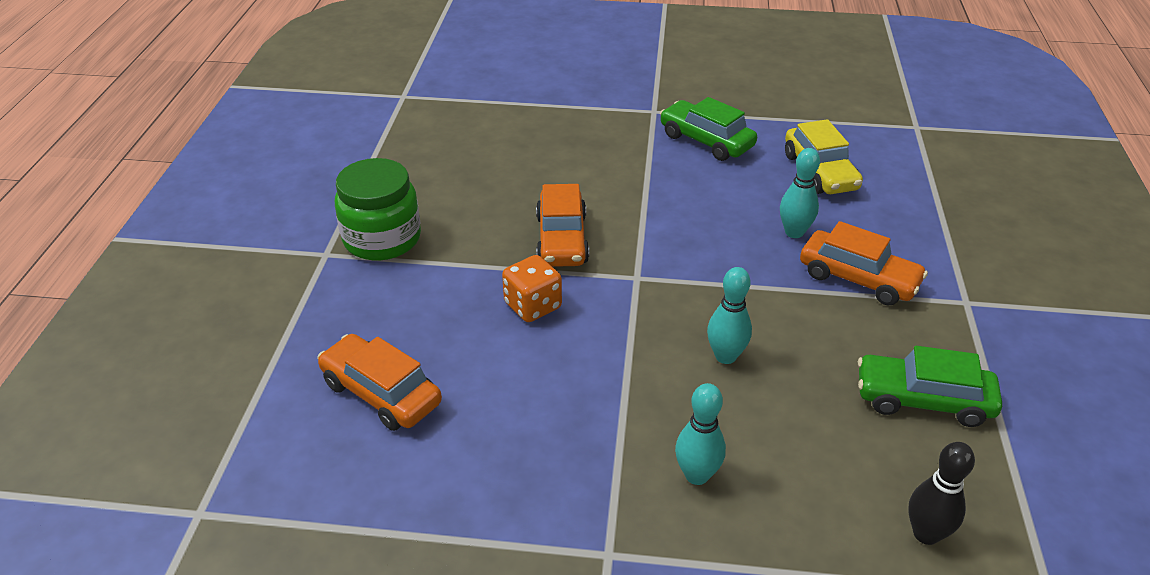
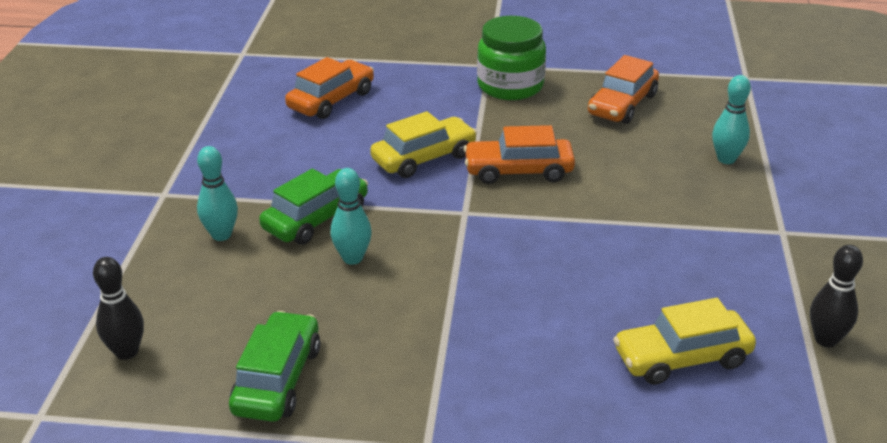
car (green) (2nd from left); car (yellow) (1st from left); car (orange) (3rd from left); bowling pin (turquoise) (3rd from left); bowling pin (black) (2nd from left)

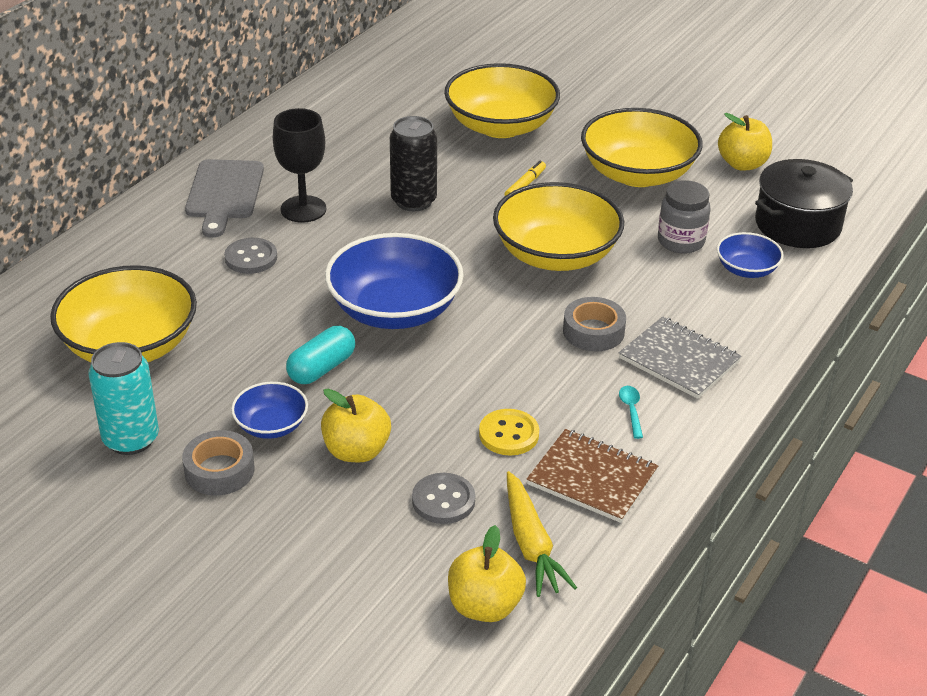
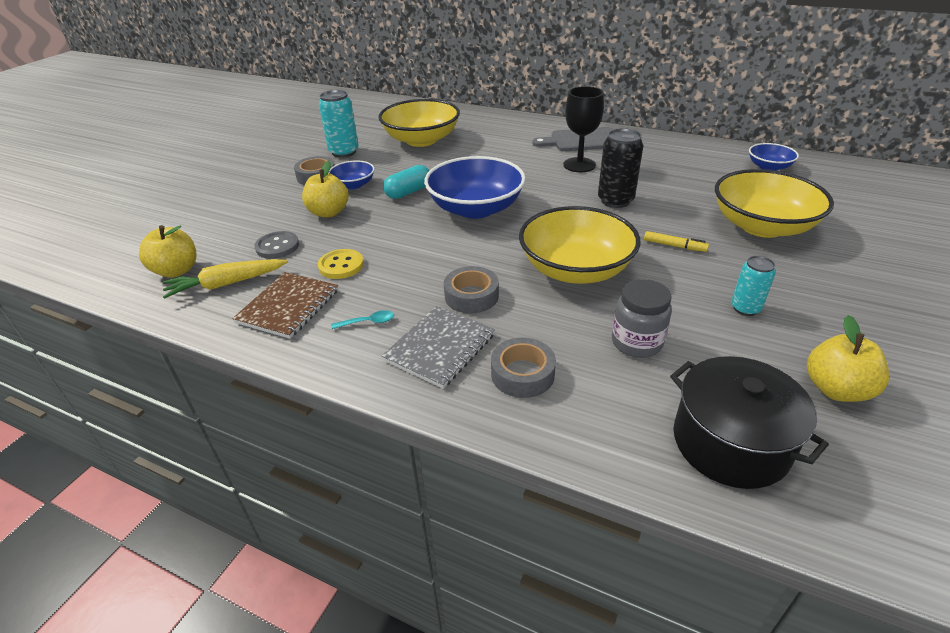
capsule (turquoise); tape (grey) (3rd from left); can (turquoise) (2nd from left); bowl (blue) (3rd from left); button (grey) (1st from left in the first image)

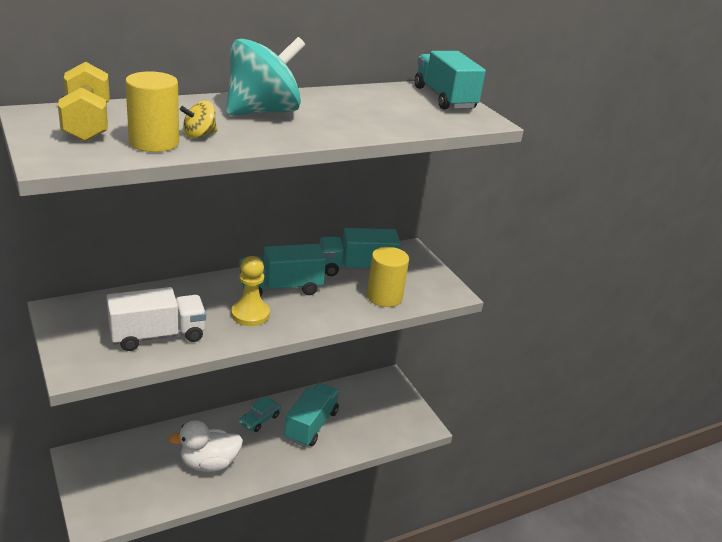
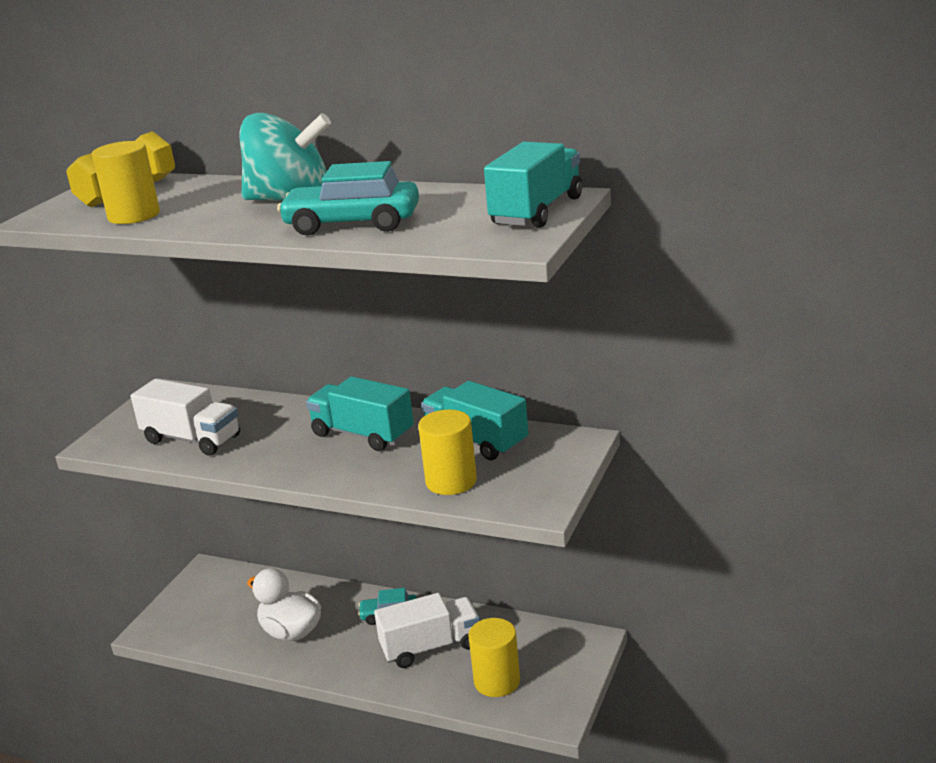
car (turquoise) (1st from left); truck (white) (2nd from left); cylinder (yellow) (3rd from left); spinning top (yellow); pawn (yellow)

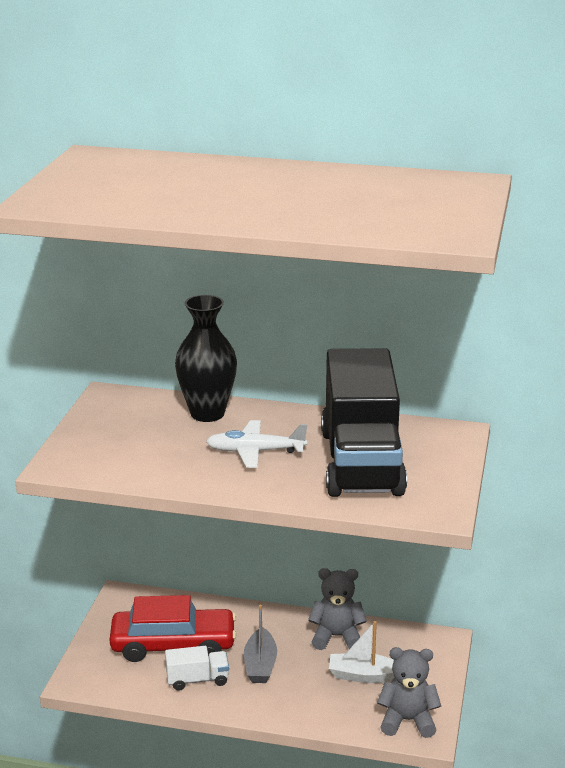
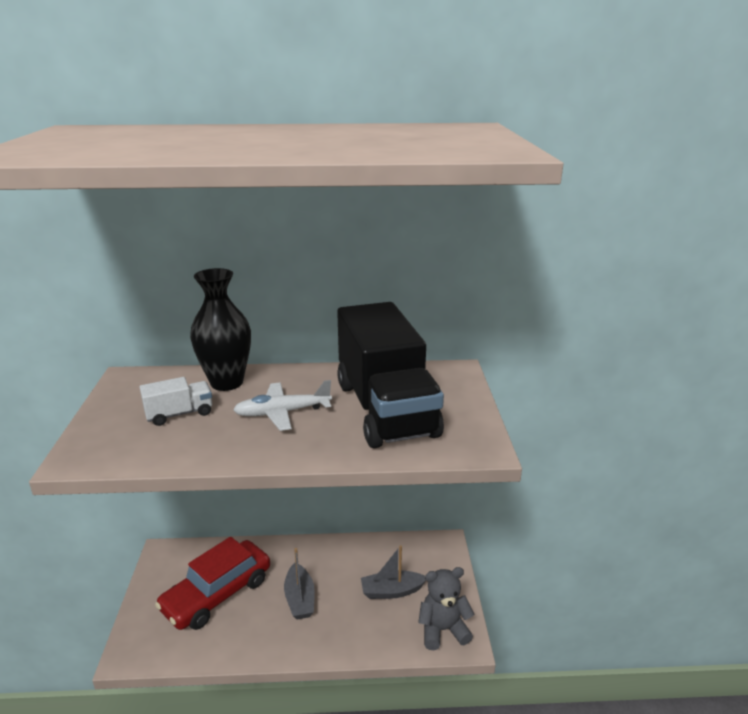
truck (white); car (red); boat (grey) (2nd from left); teddy bear (grey) (1st from left in the first image)

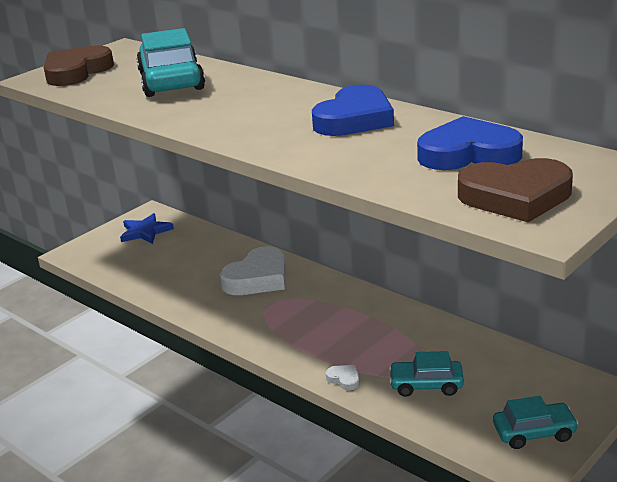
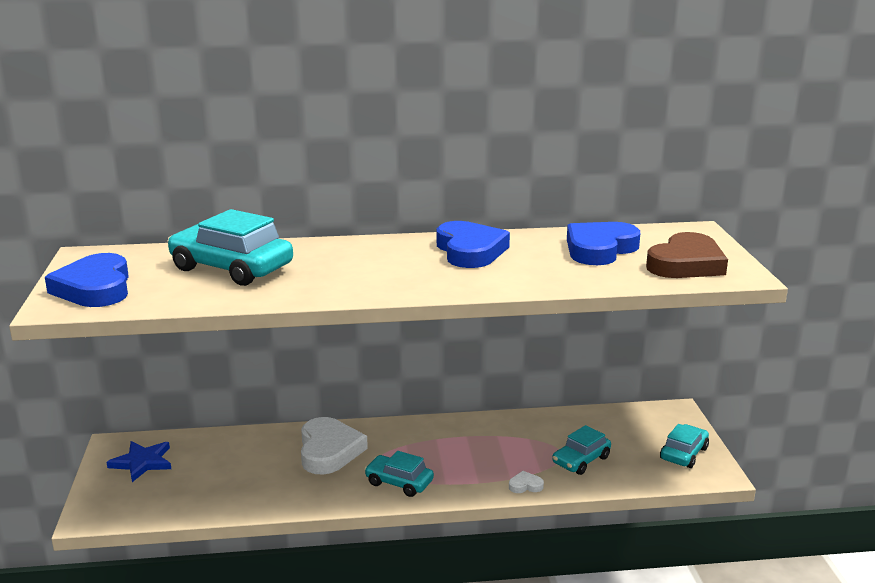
heart (blue) (1st from left); car (turquoise) (2nd from left)

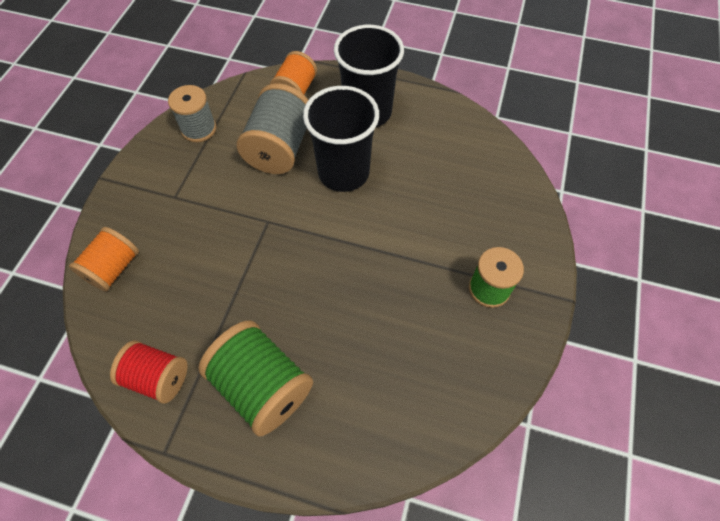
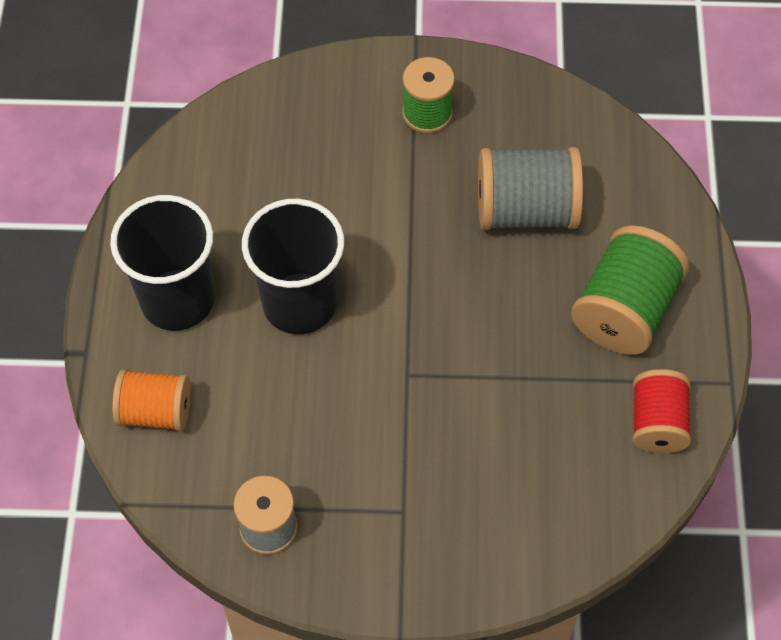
spool (grey) (2nd from left); spool (orange) (1st from left in the first image)

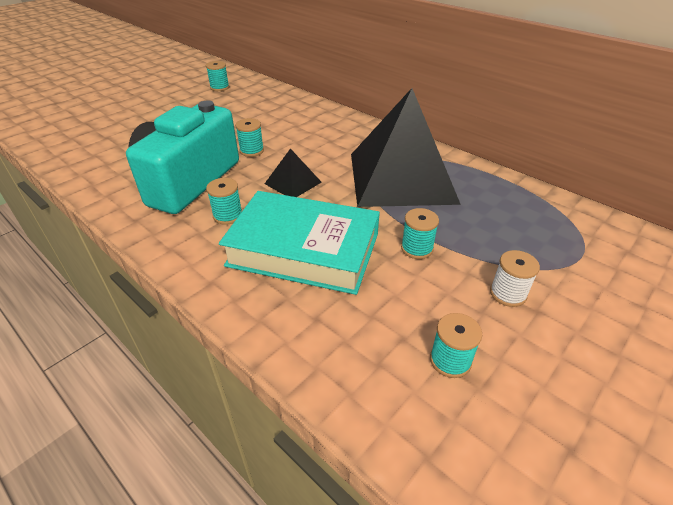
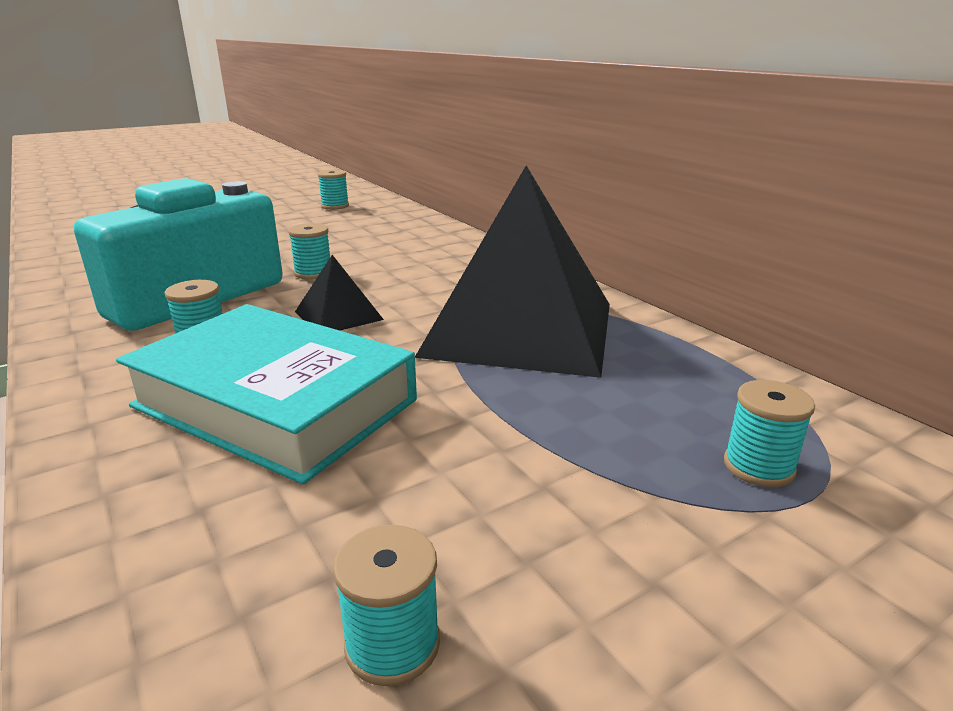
spool (turquoise) (5th from left); spool (white)

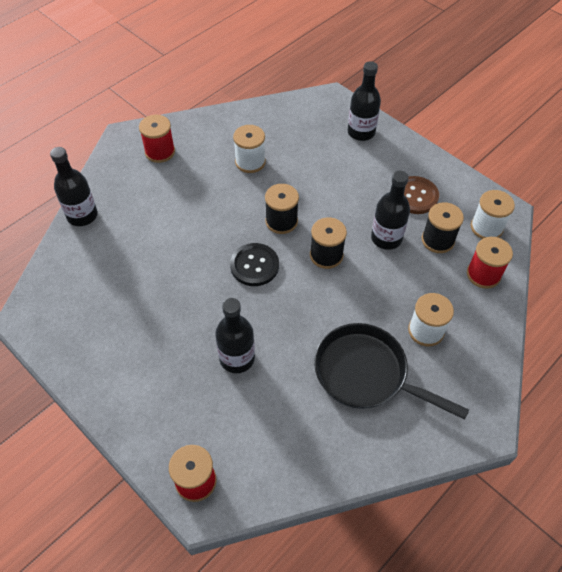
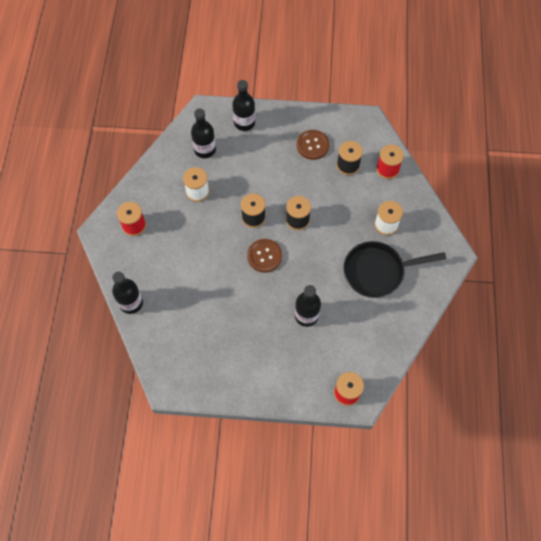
bottle (black) (2nd from left); button (brown) (1st from left); spool (white) (3rd from left in the first image)

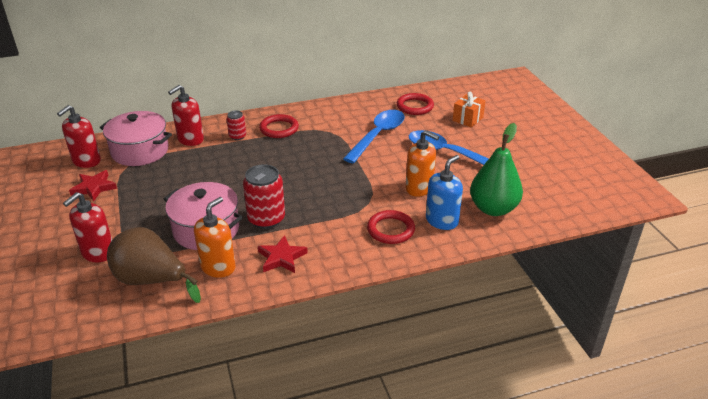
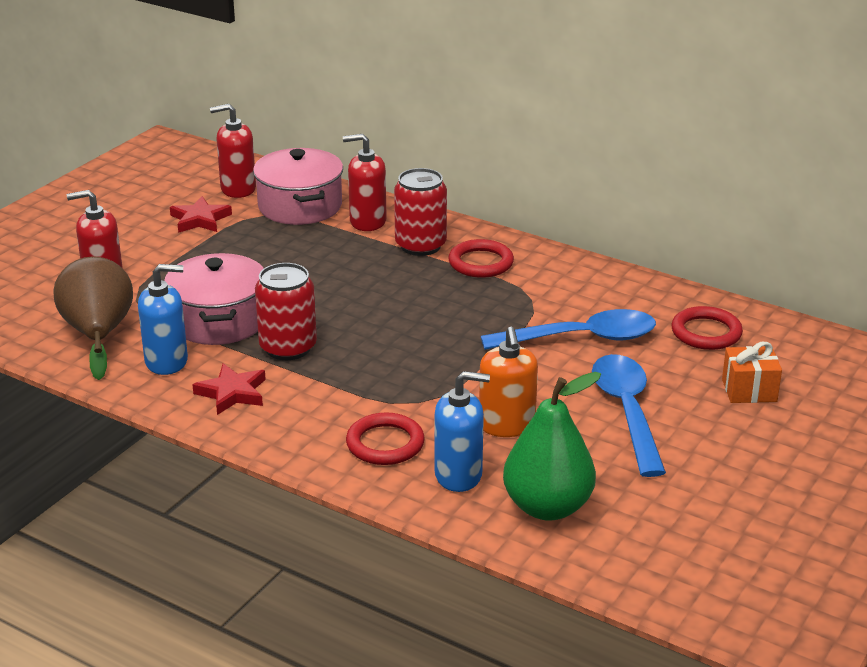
soap dispenser (blue) (1st from left); can (red) (2nd from left)

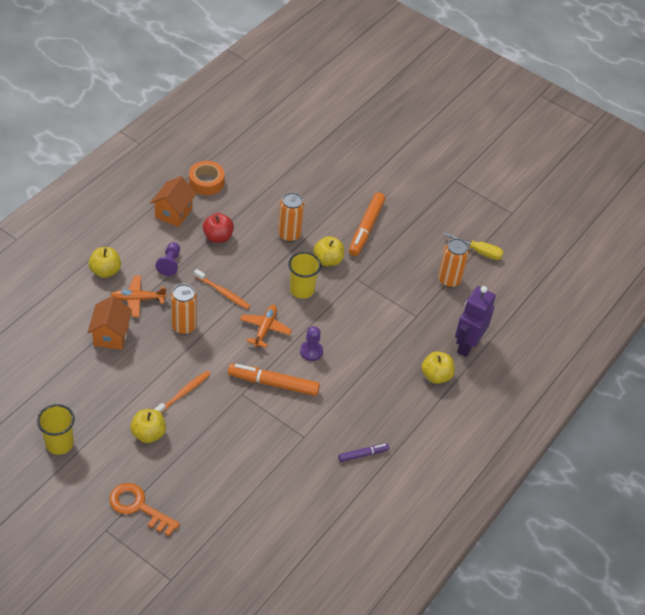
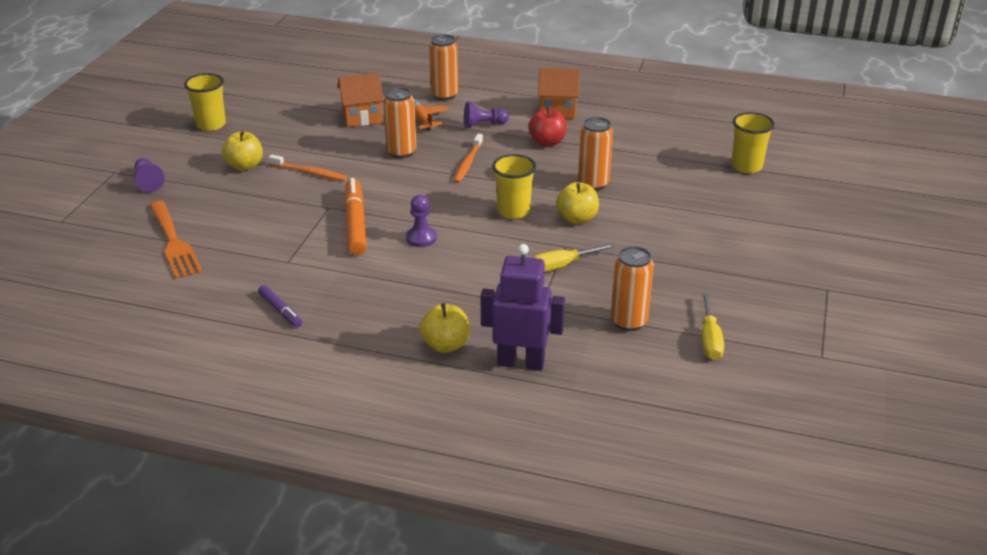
pawn (purple) (1st from left); fork (orange); can (orange) (2nd from left); screwdriver (yellow) (1st from left); cup (yellow) (3rd from left); tape (orange); plane (orange) (2nd from left in the first image); marker (orange) (2nd from left in the first image)

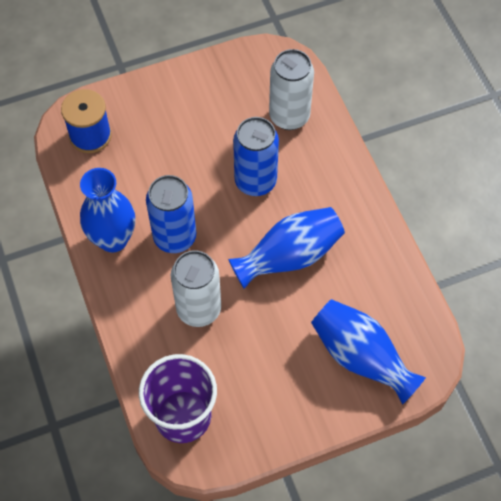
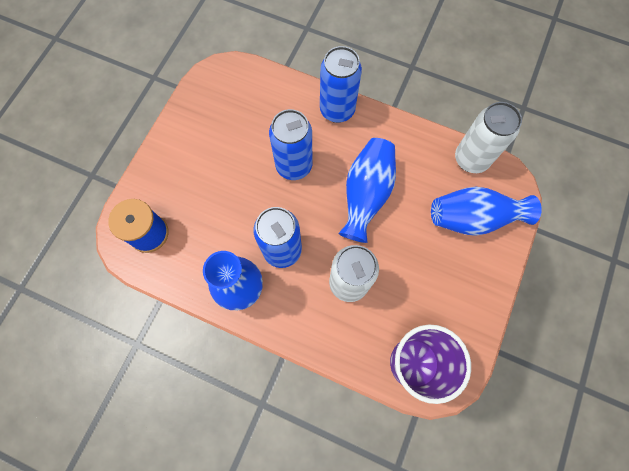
can (blue) (3rd from left); can (white) (2nd from left)

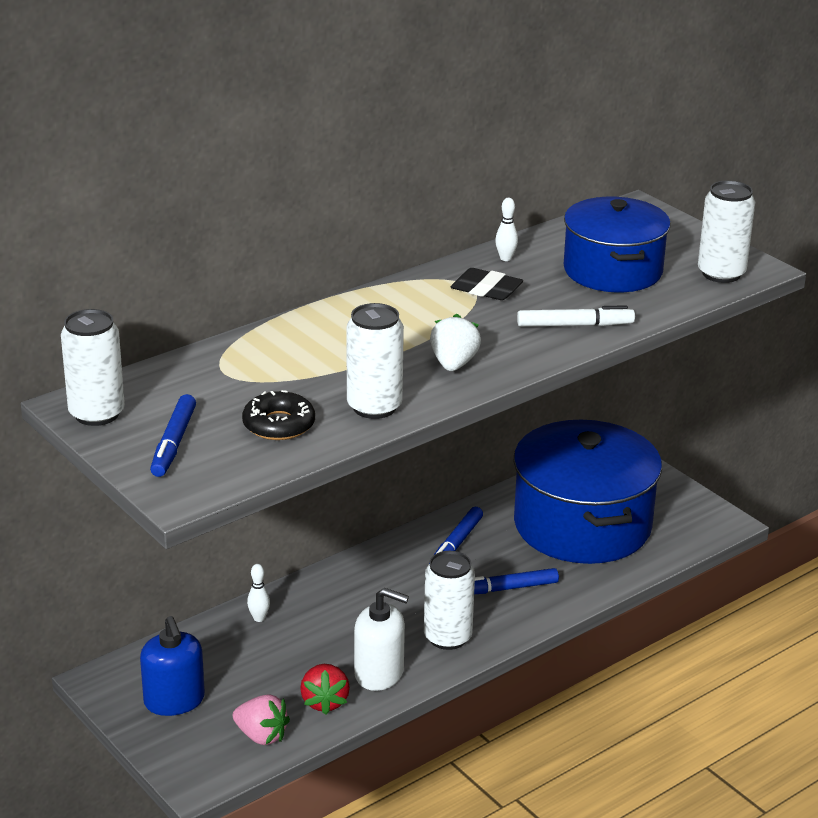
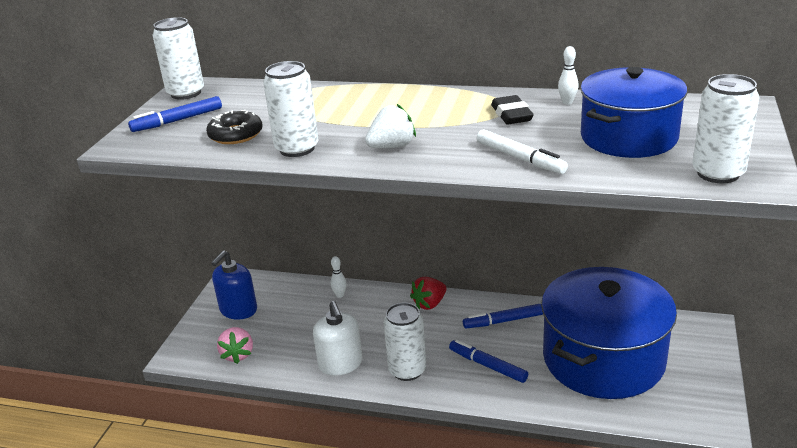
strawberry (red)

